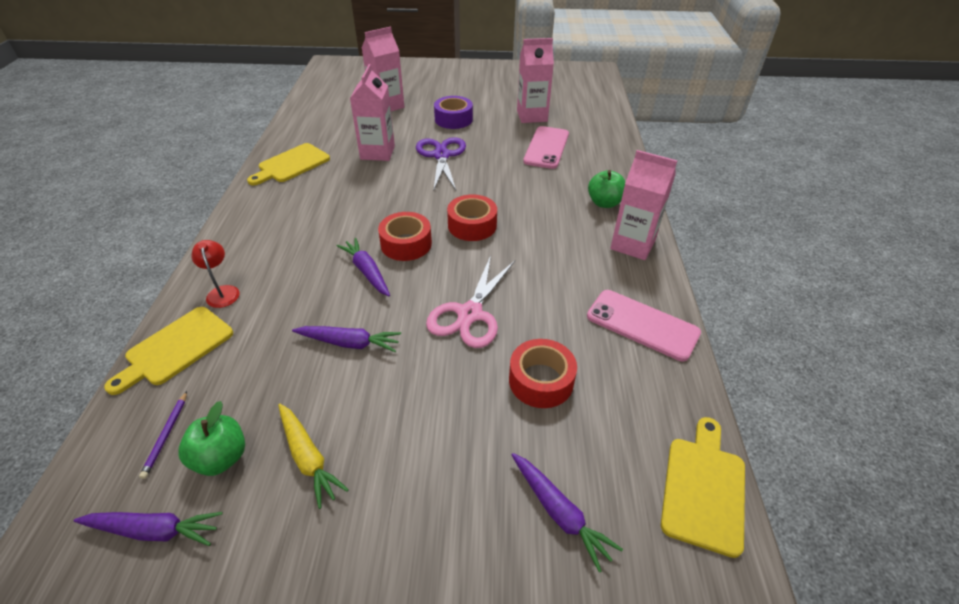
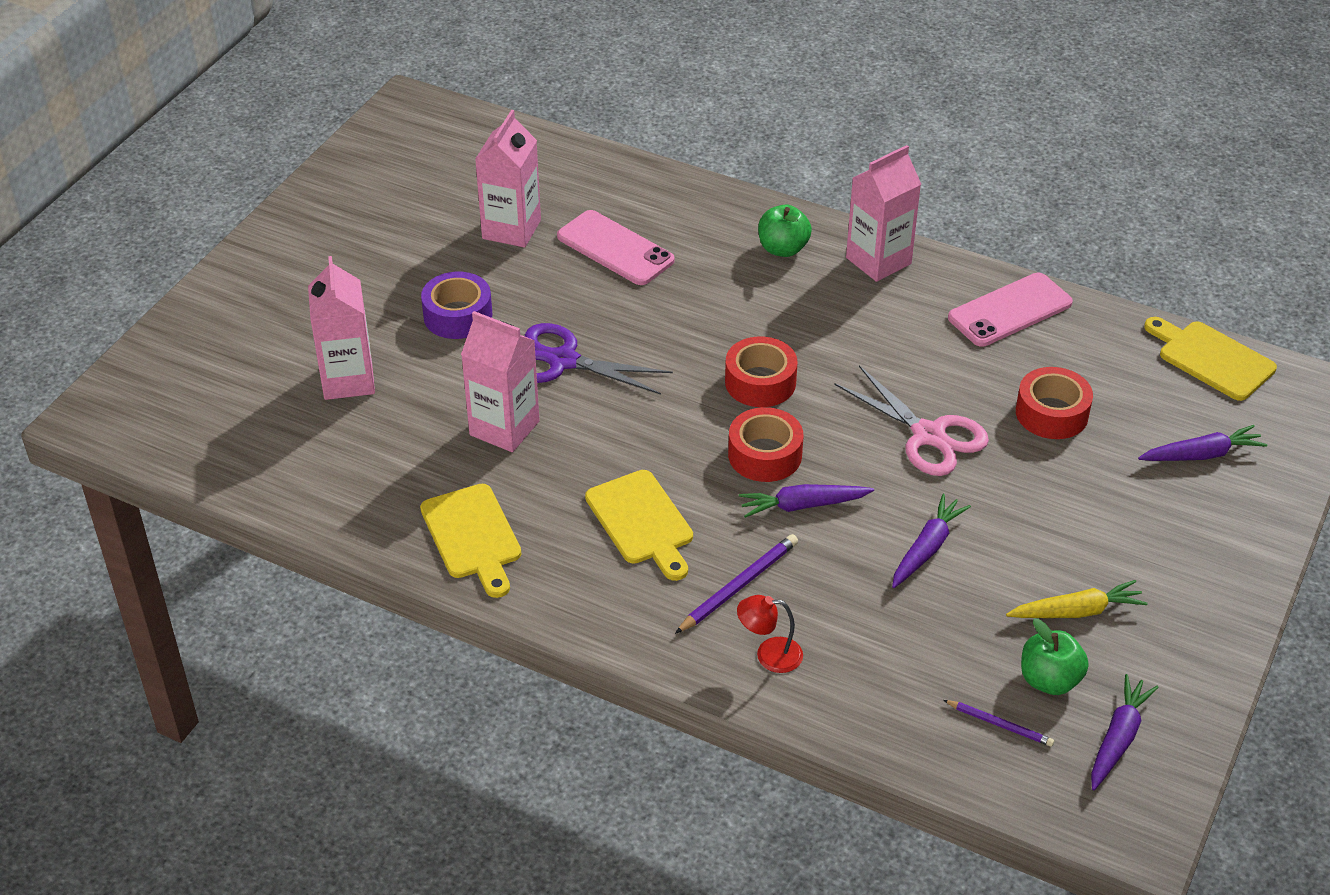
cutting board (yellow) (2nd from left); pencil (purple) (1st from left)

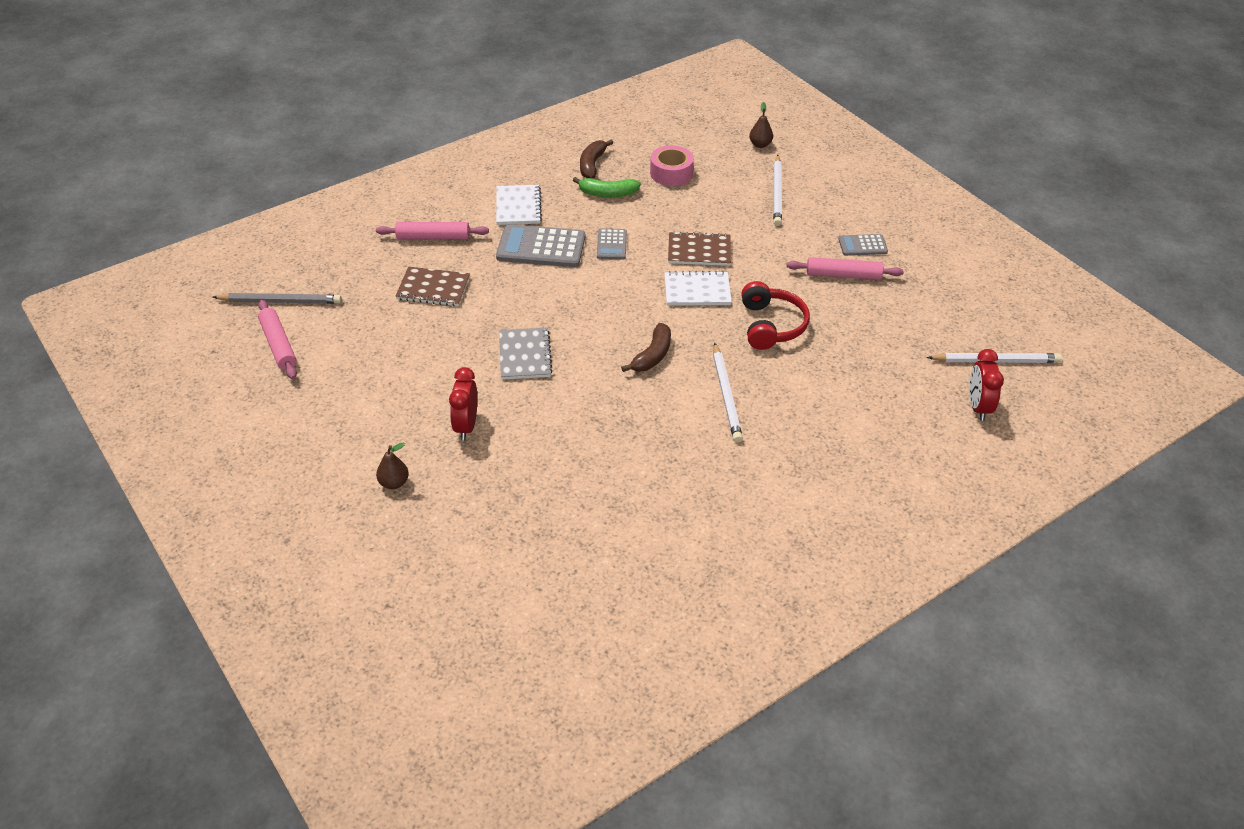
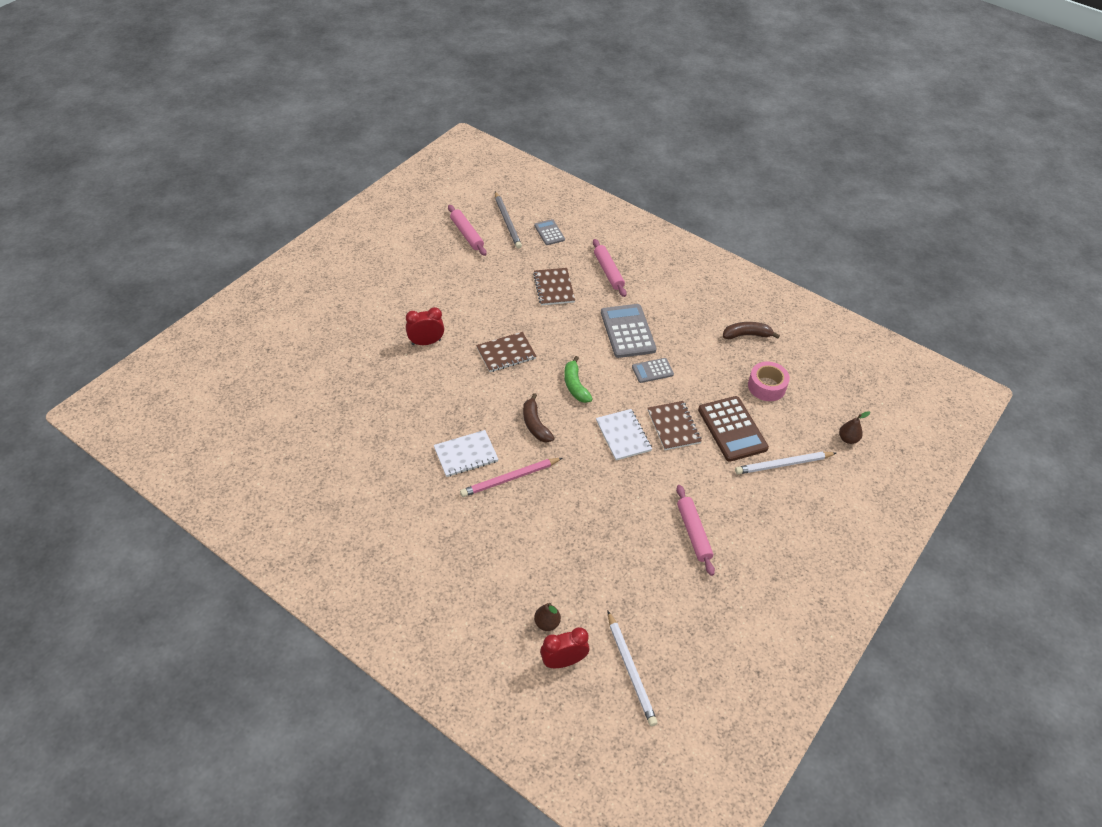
notebook (white) (1st from left); rolling pin (pink) (1st from left); pencil (pink); notebook (brown) (1st from left); banana (brown) (1st from left); calculator (grey) (1st from left); pear (brown) (1st from left); banana (green); calculator (brown); headphones (red)

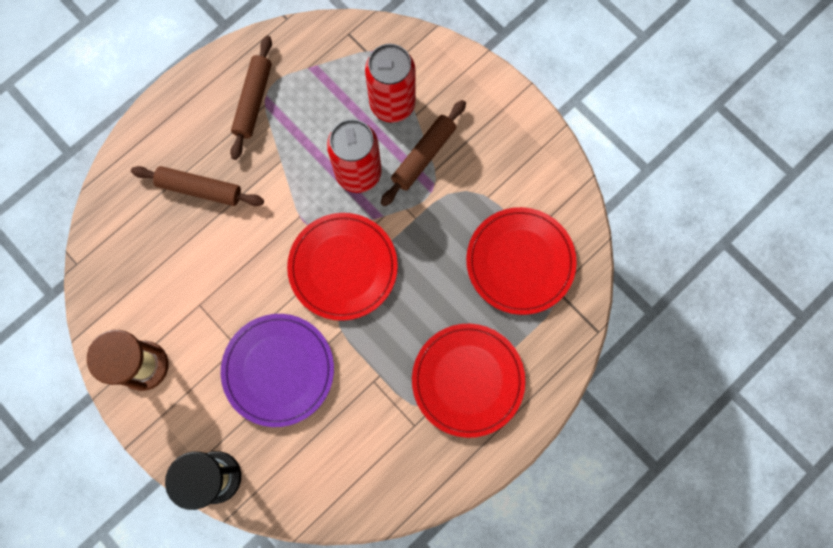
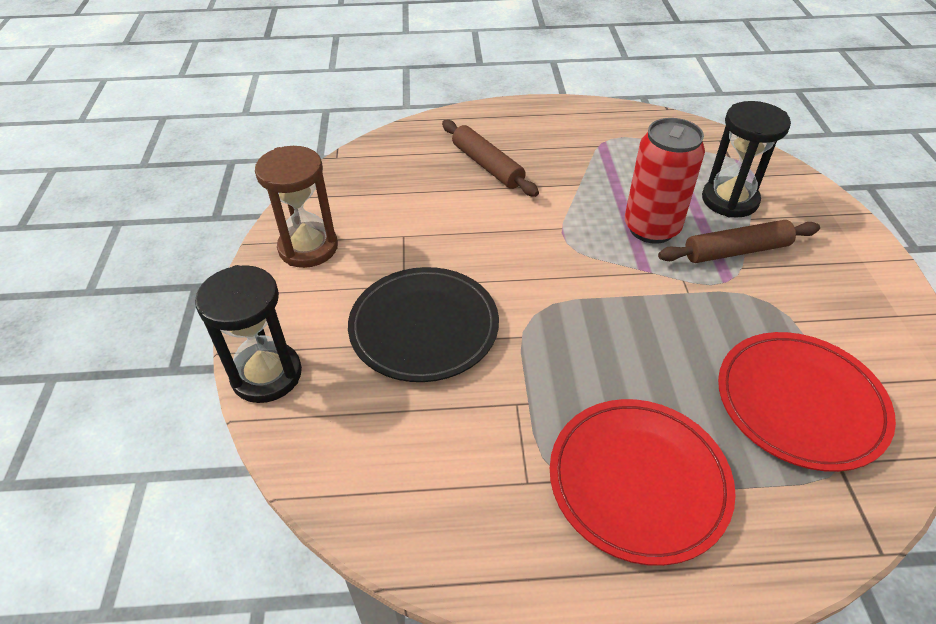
plate (black); hourglass (black) (2nd from left); rolling pin (brown) (2nd from left in the first image); plate (red) (1st from left in the first image)

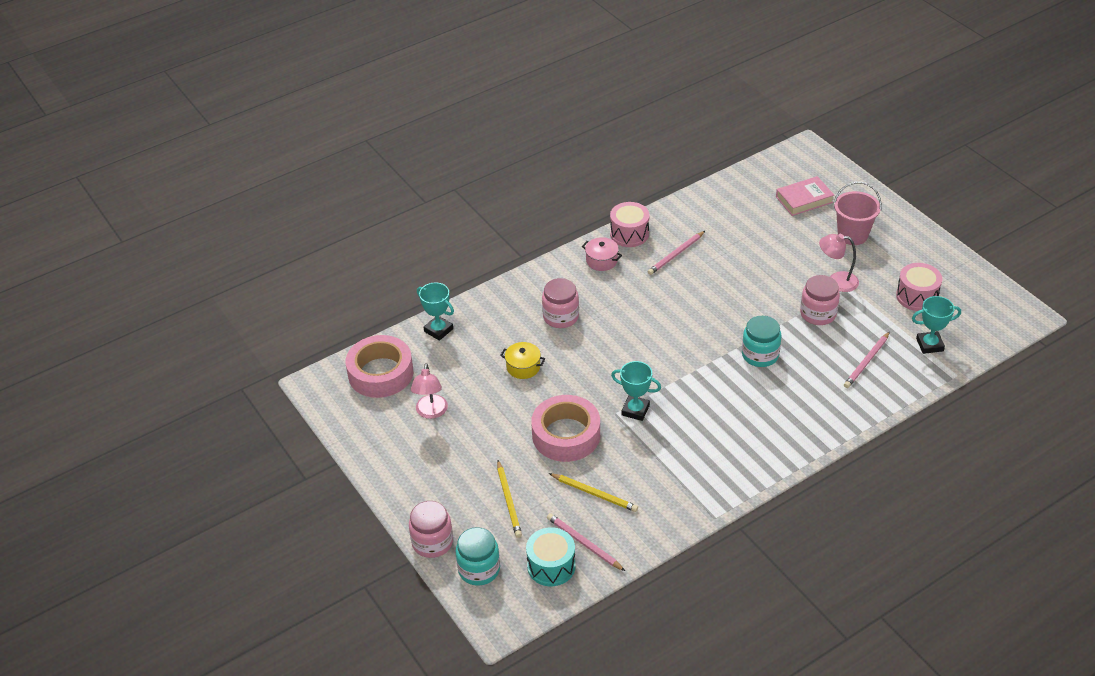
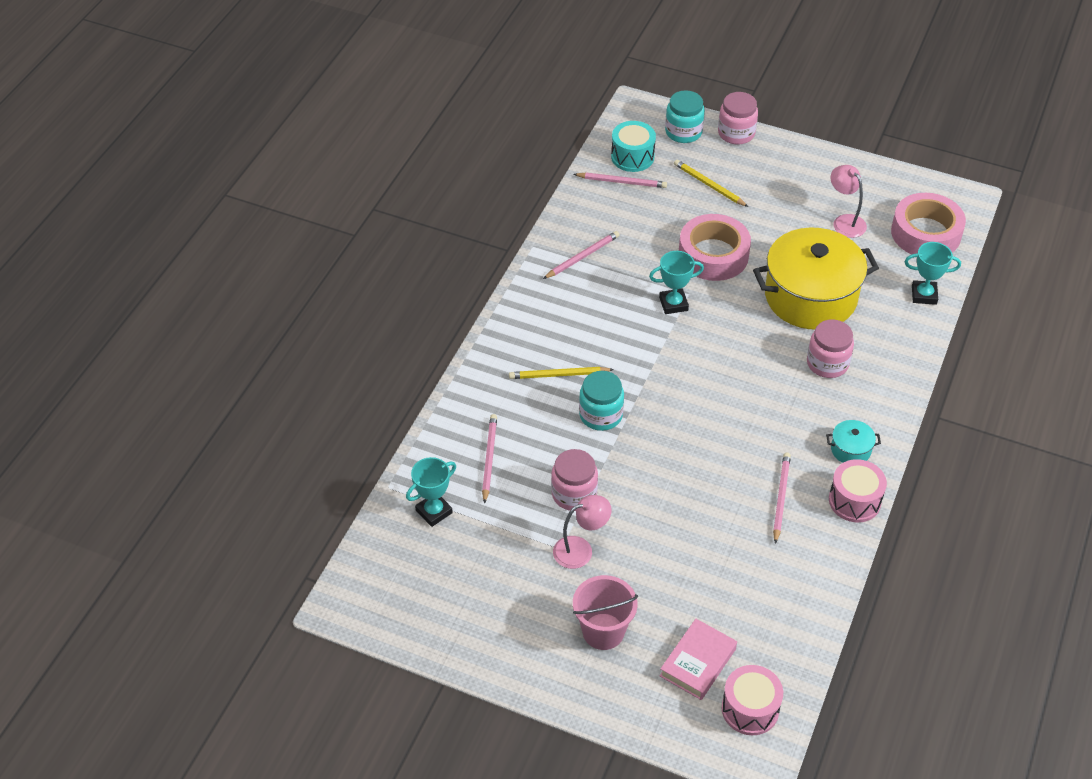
pencil (yellow) (1st from left); pencil (pink) (2nd from left); drum (pink) (1st from left); pot (yellow); pot (turquoise)

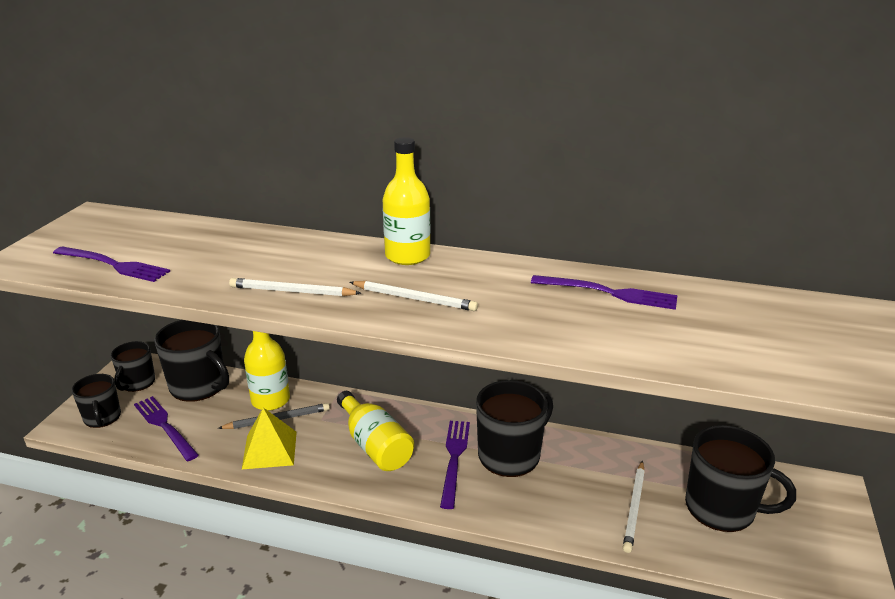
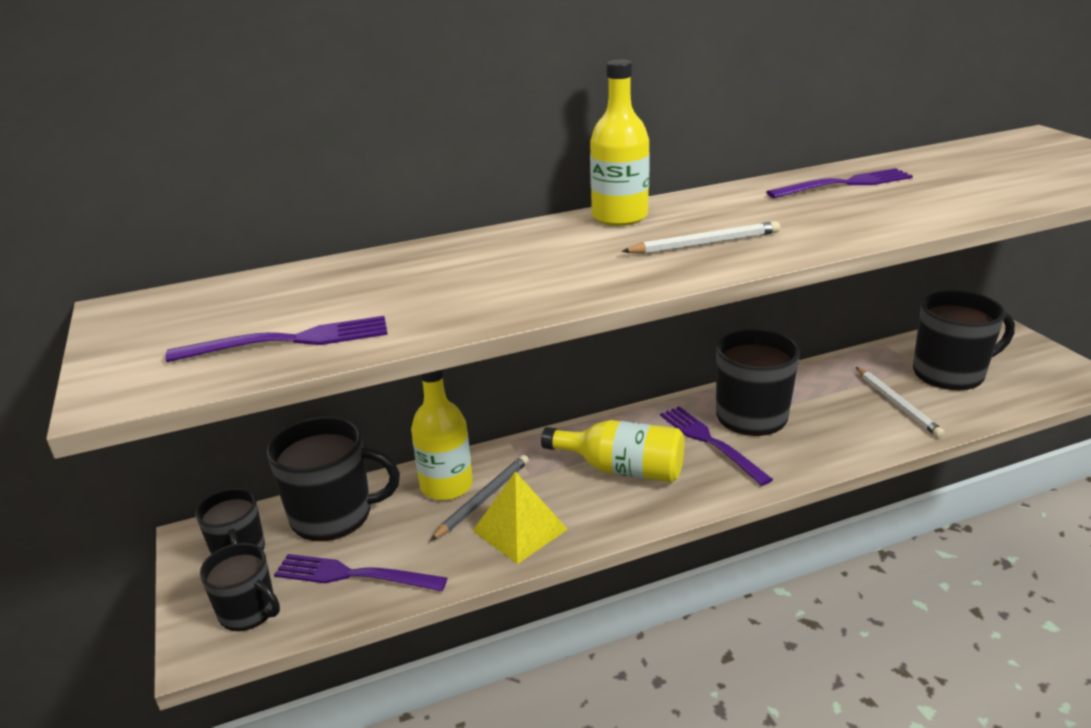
pencil (white) (1st from left in the first image)

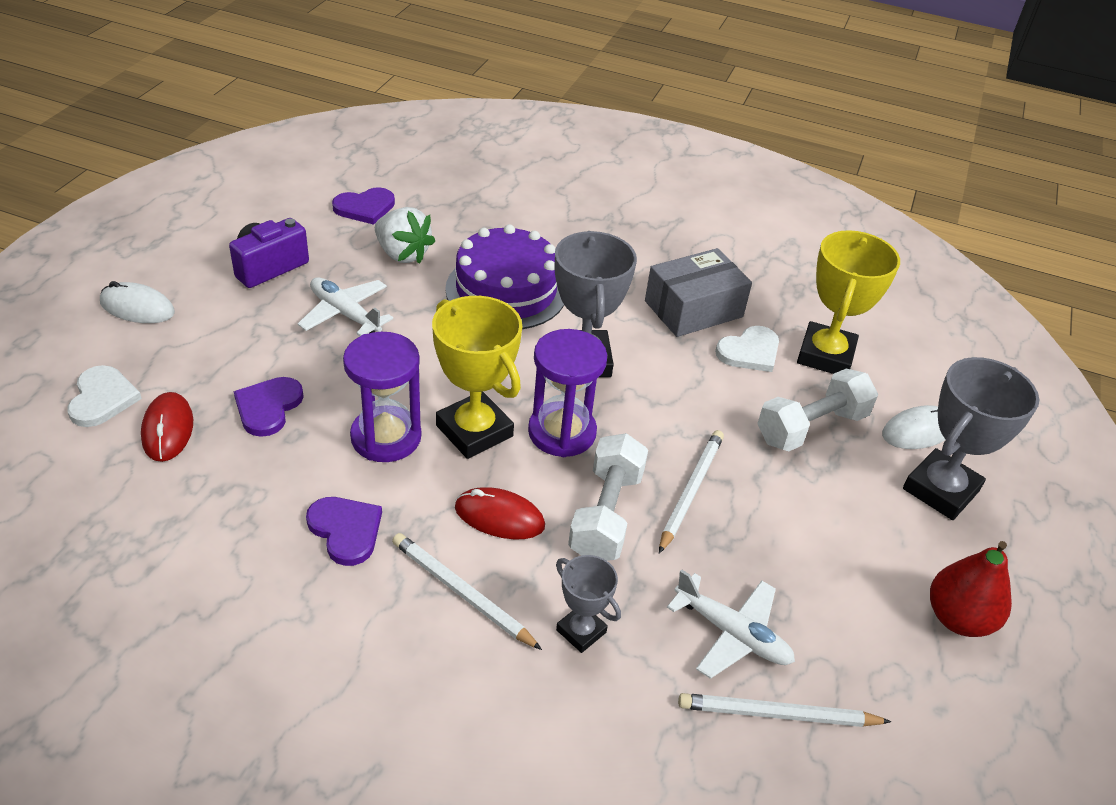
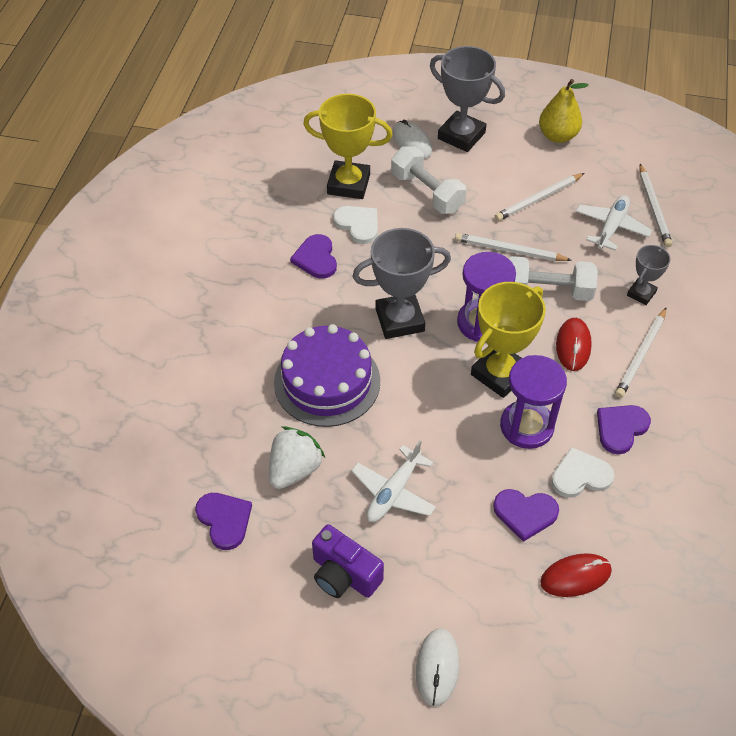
heart (purple) (2nd from left); pencil (white) (2nd from left); pear (yellow); heart (white) (2nd from left)

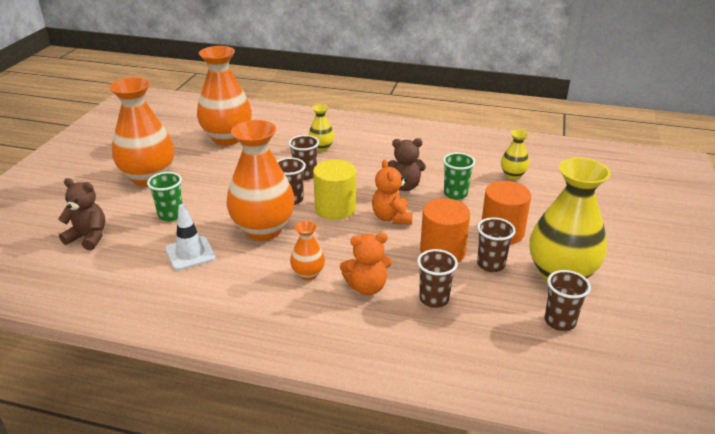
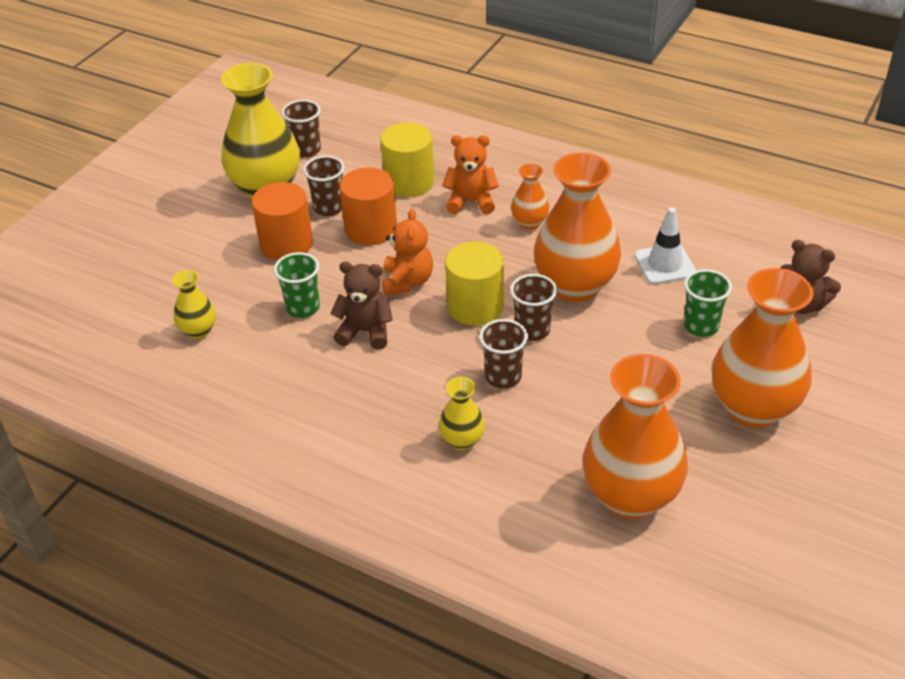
cylinder (yellow) (1st from left)

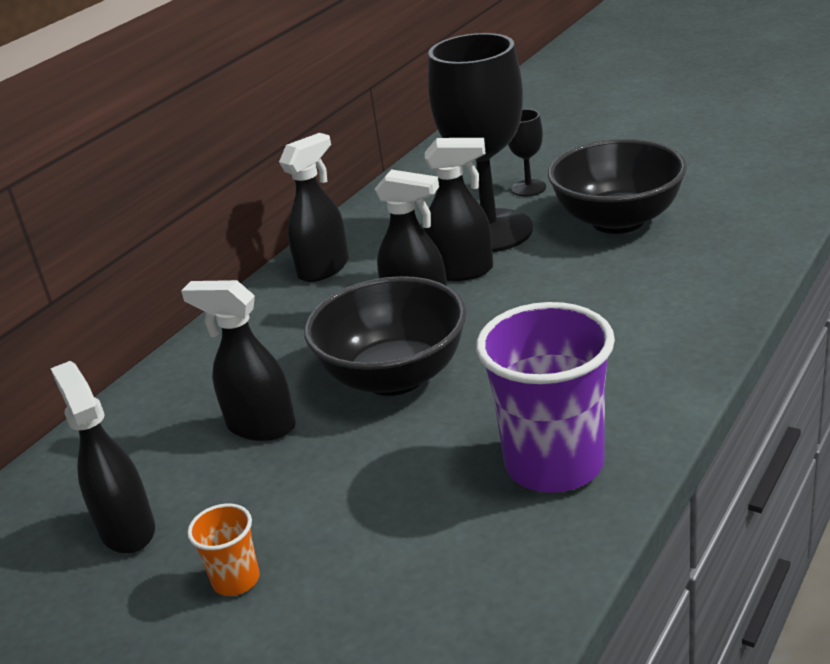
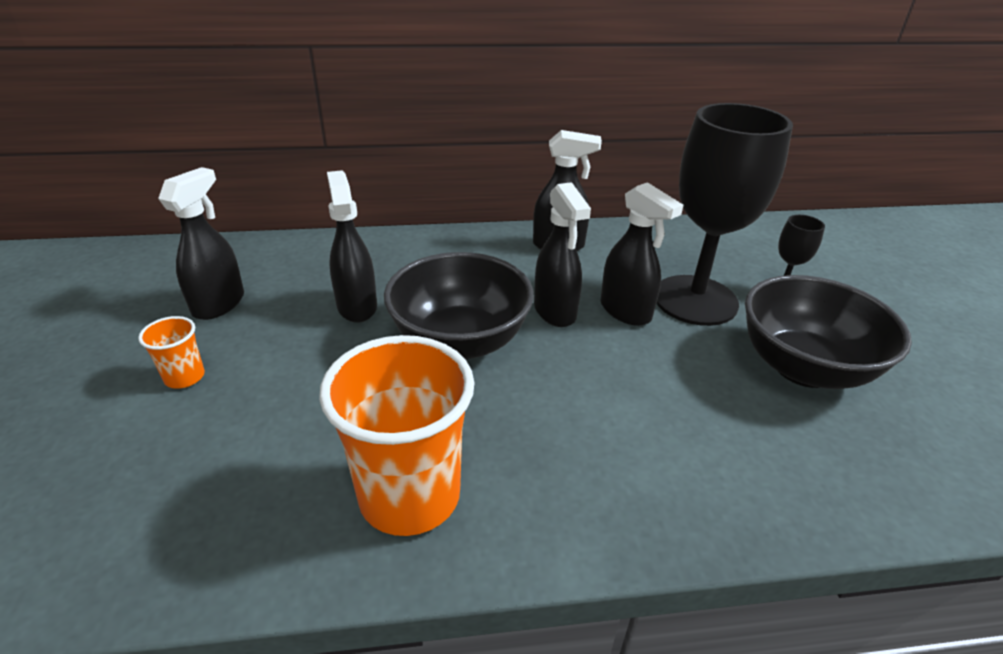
cup (orange) (2nd from left)

